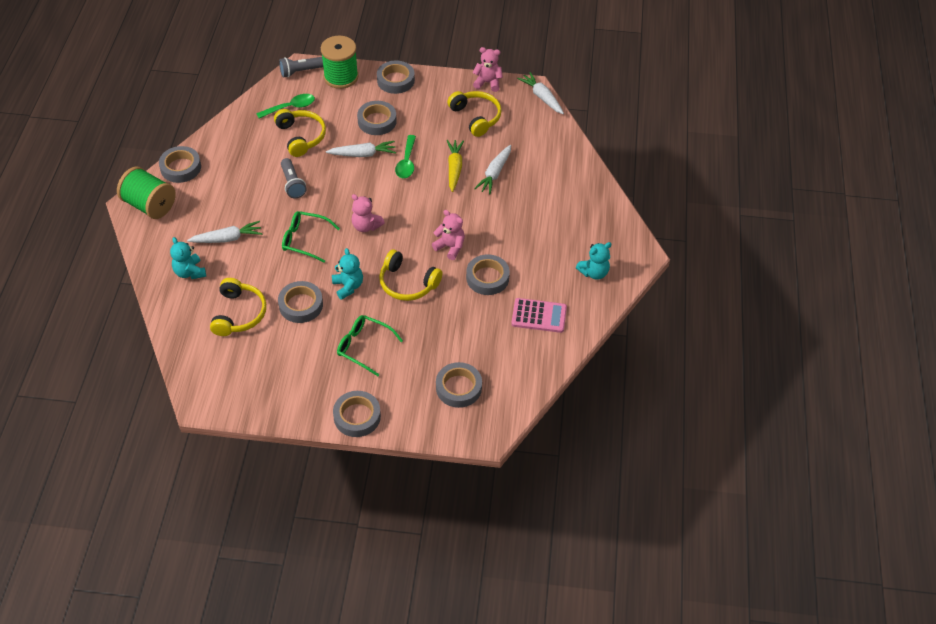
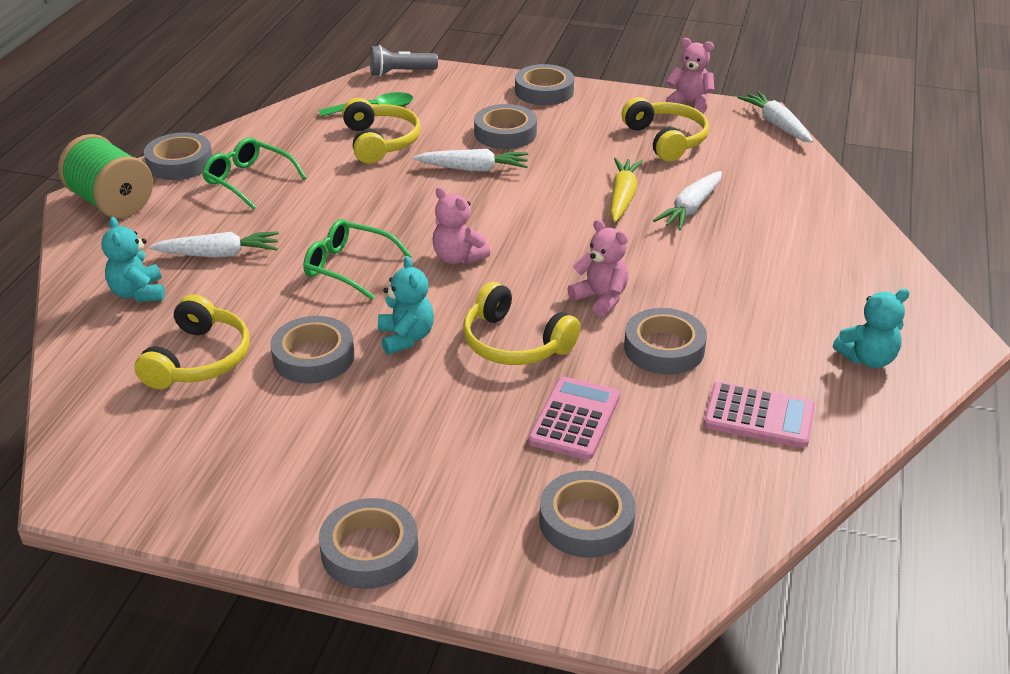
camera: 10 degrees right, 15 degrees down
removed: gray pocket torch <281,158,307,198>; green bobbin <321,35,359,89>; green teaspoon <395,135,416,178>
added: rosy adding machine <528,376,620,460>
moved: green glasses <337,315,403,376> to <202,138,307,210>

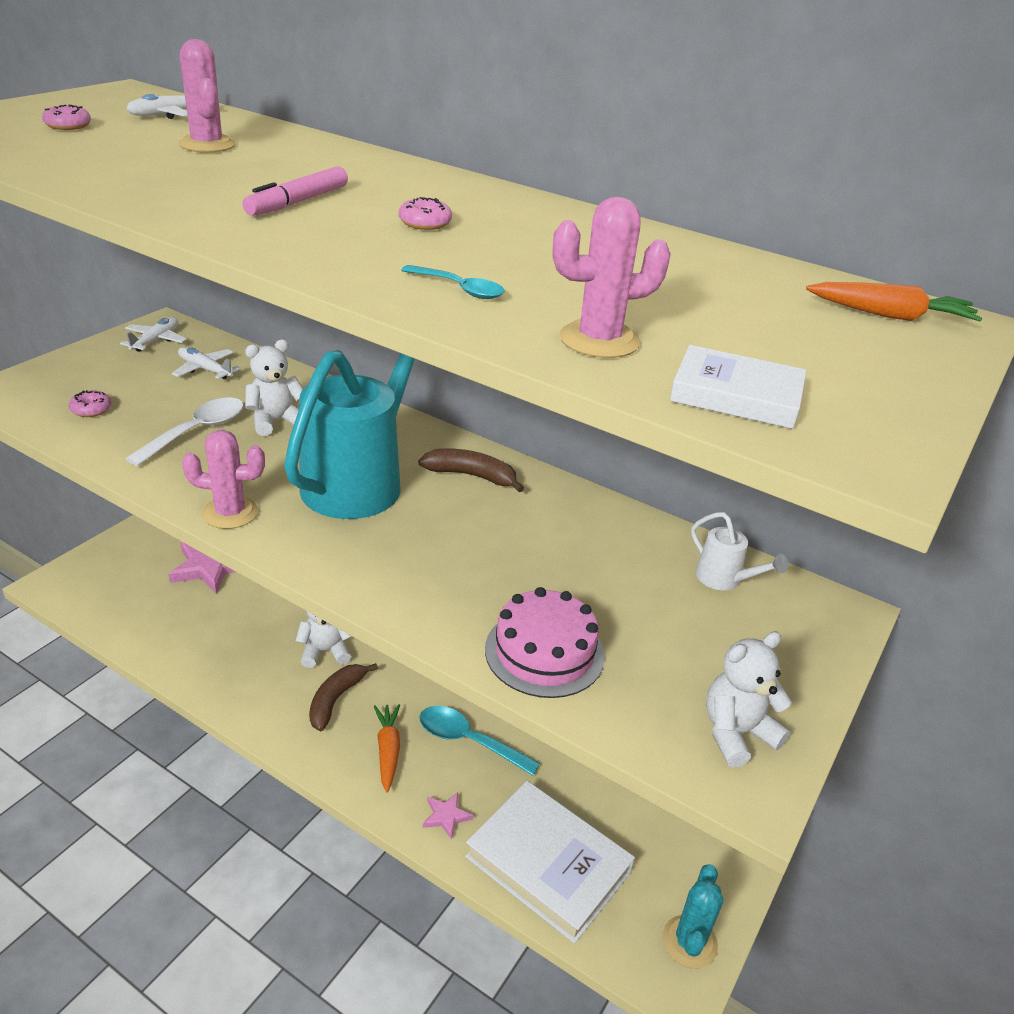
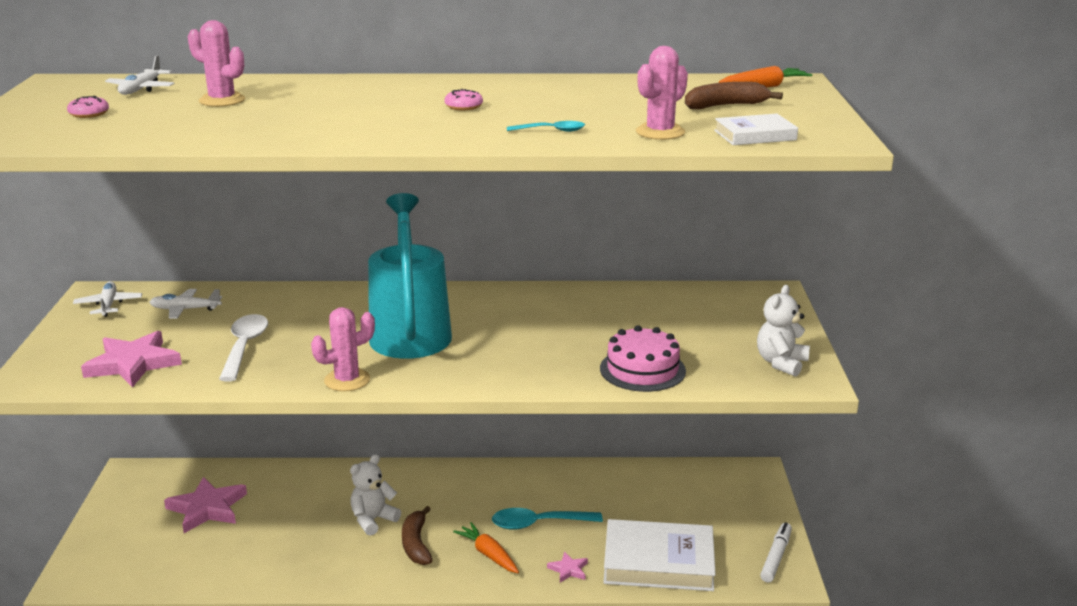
camera: 30 degrees left, 10 degrees down
removed: rosy marker <242,166,348,216>; snow-white teddy <245,339,304,436>; snow-white watering pot <691,512,788,590>
moved: brown banana fruit <418,448,524,492> to <685,82,783,109>
replaced: rosy glazed donut <69,390,111,417> to rosy star <81,331,182,388>; teal prickly plant <663,864,723,969> to snow-white marker <760,522,792,583>

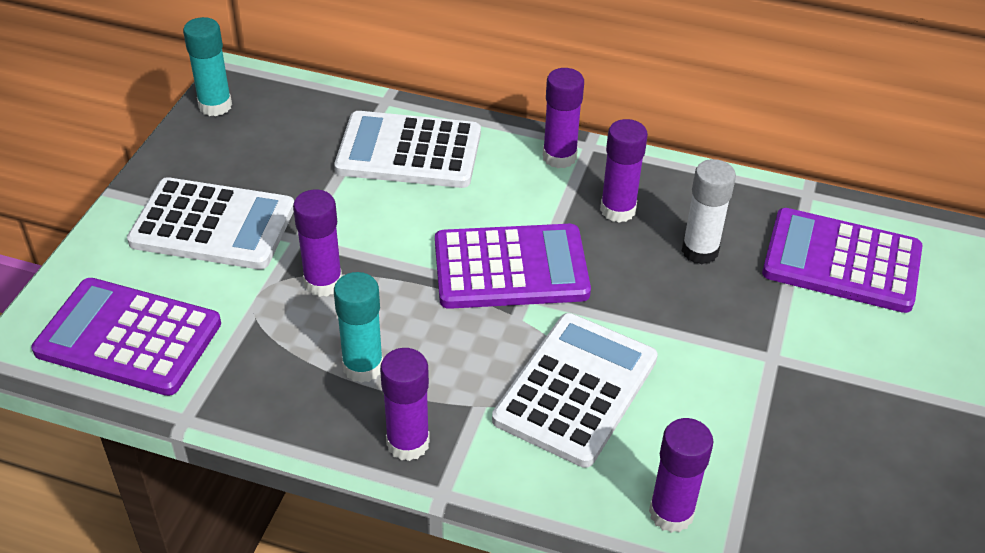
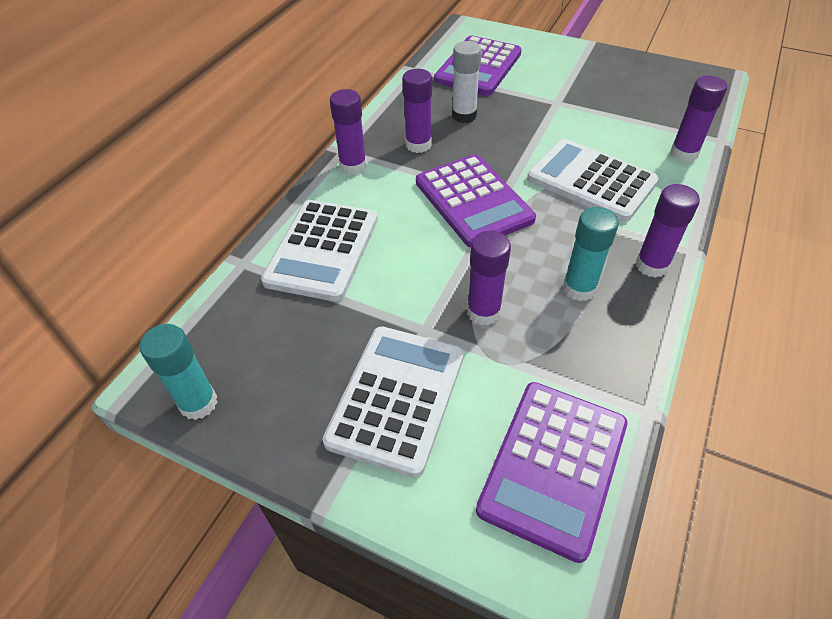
camera: 80 degrees left, 5 degrees up
turned: purple adding machine <435,224,591,309> = <416,154,536,248> 150 degrees clockwise

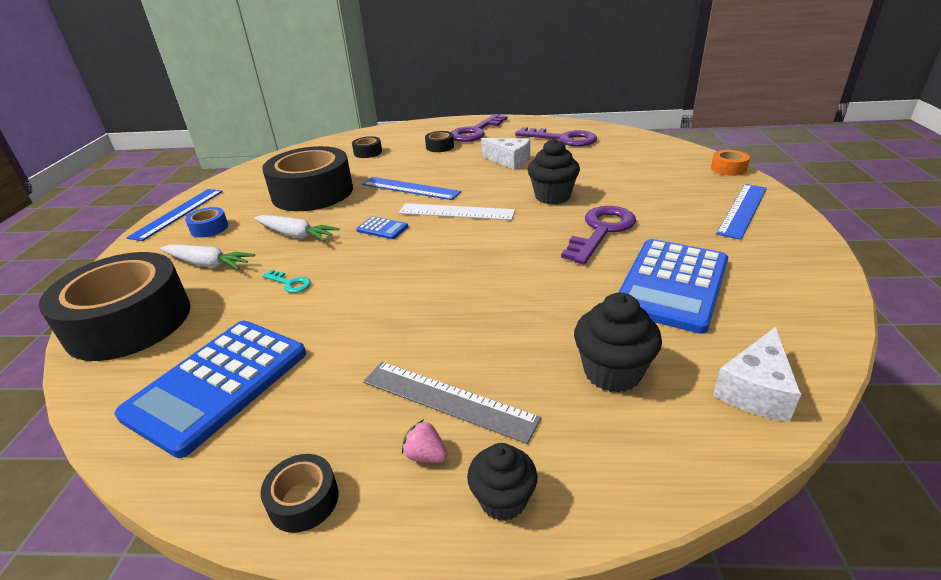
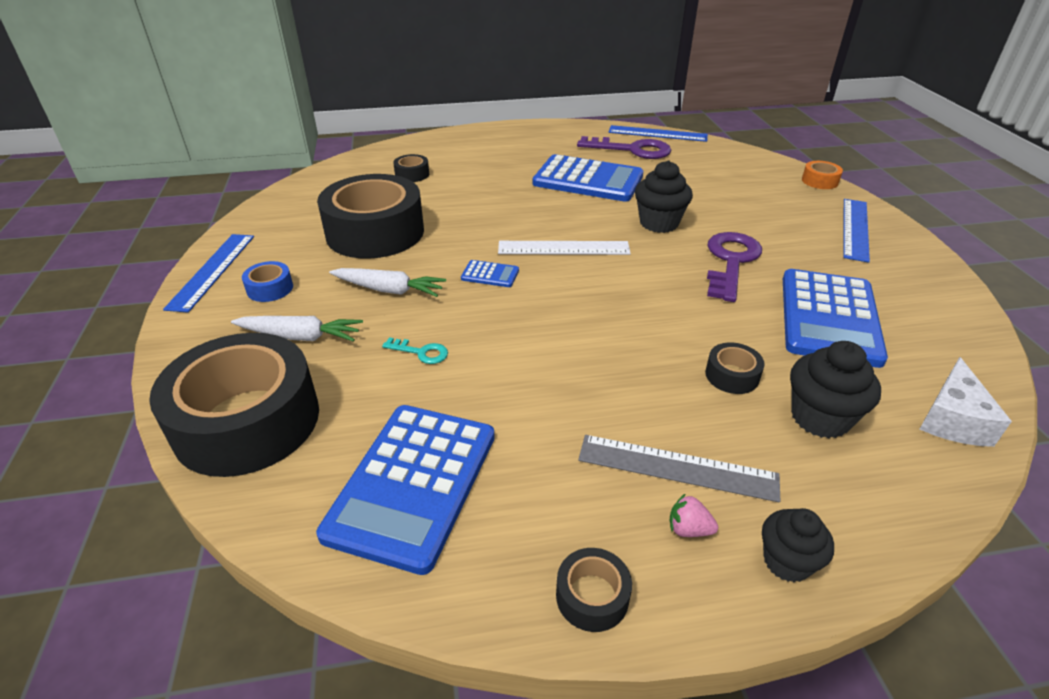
camera: 15 degrees left, 5 degrees up
removed: purple latchkey <451,114,507,142>
moved: cobalt straightedge <362,177,461,200> to <609,125,708,142>; ebony tape <425,131,454,152> to <705,342,765,394>
replaced: snow-white cheese <481,138,530,170> to cobalt adding machine <533,154,643,202>

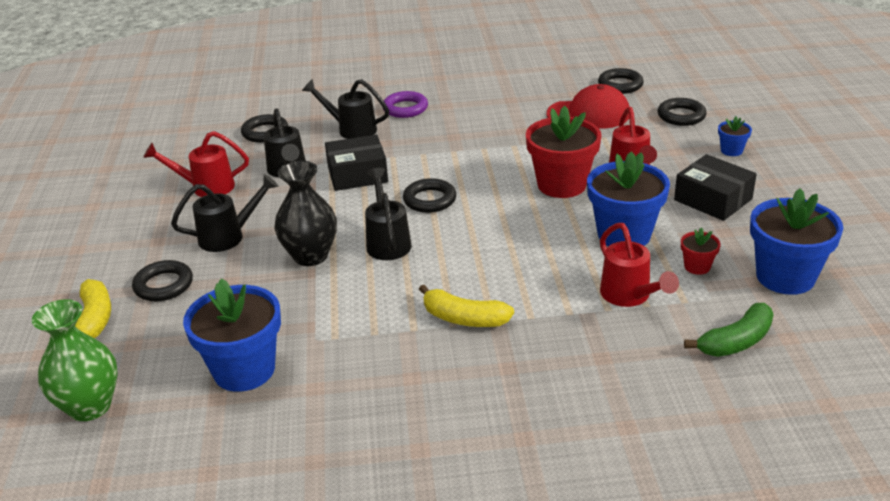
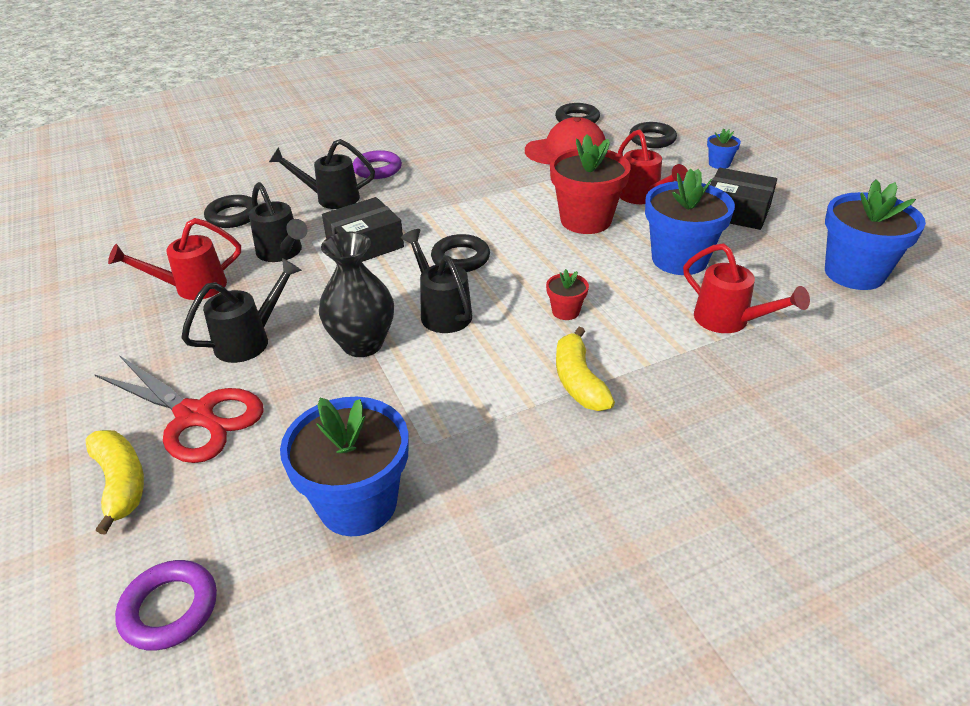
camera: 20 degrees left, 5 degrees up
removed: green banana fruit <684,303,774,357>
moved: crimson potted plant <681,228,721,275> to <546,269,589,320>
replaced: green vase <32,299,117,421> to purple hoop <115,560,217,650>; ebony hoop <132,260,193,301> to crimson pair of scissors <94,355,264,463>
turned: yellow banana fruit <419,285,514,327> = <556,327,615,411> 75 degrees clockwise

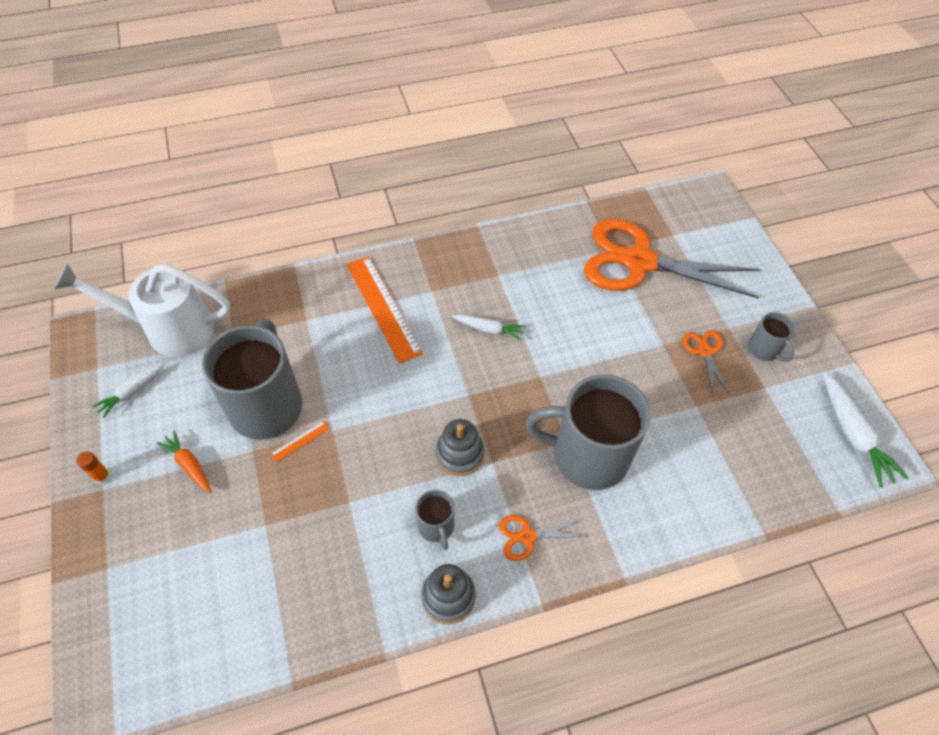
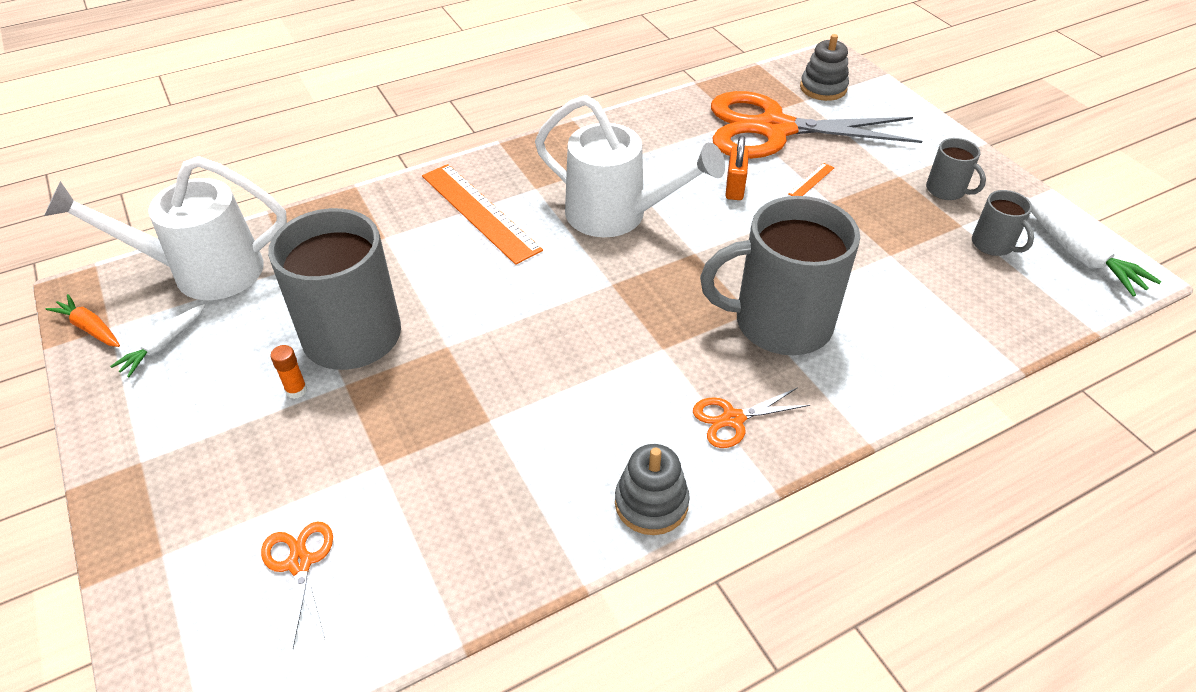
camera: 10 degrees left, 10 degrees down
added: orange-coloured small lock <725,136,749,200>
moved: orange-coloured glue <76,451,111,484> to <270,345,307,399>; orange-coloured carrot <157,431,211,493> to <45,294,120,347>; orange-coloured straightedge <271,421,329,462> to <788,163,834,196>; gray mug <415,490,454,550> to <972,190,1034,256>; gray stacking rings <435,419,485,476> to <800,34,849,101>; orange-coloured pair of scissors <682,330,730,395> to <261,521,333,648>
replaced: snow-white carrot <452,314,525,340> to snow-white watering pot <535,95,725,237>

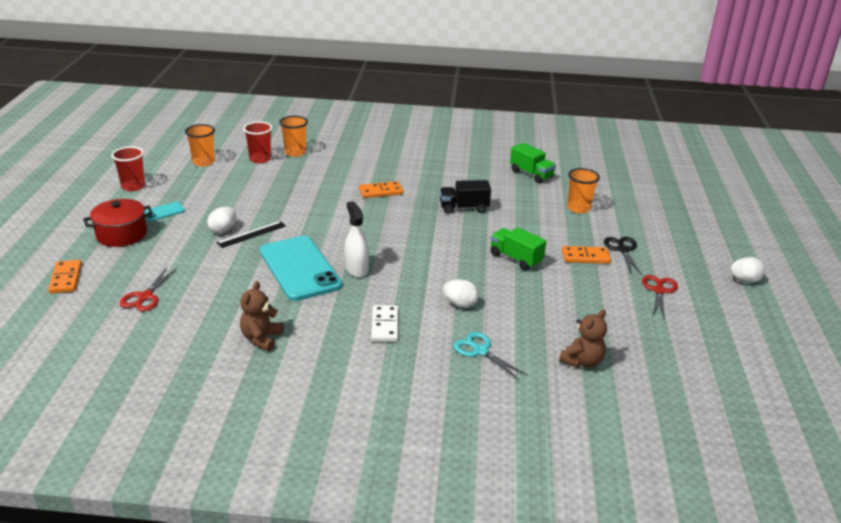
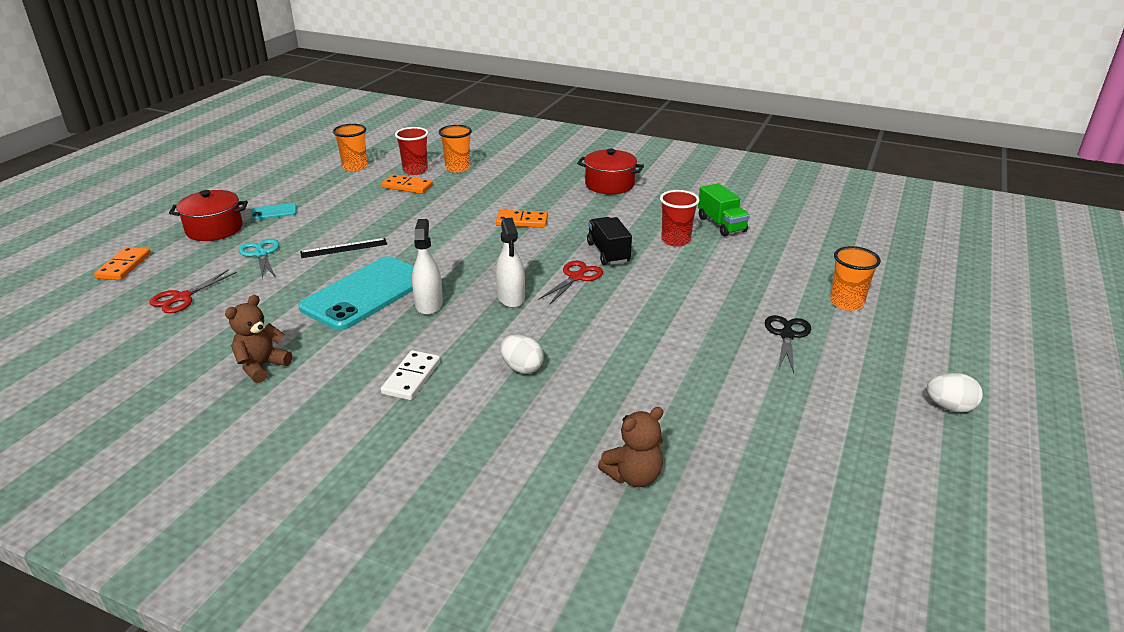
camera: 20 degrees right, 0 degrees up
removed: snow-white egg shape <207,207,236,234>; green toy truck <490,227,546,270>
added: snow-white spray bottle <496,218,525,308>; crimson cooking pot <577,149,644,194>
moved: crimson cup <111,146,145,191> to <660,190,700,247>; teal pair of scissors <454,332,528,380> to <239,239,279,279>; orange-coloured domino piece <562,246,611,264> to <382,174,433,194>; orange-coloured cup <567,168,600,213> to <830,246,881,311>; crimson pair of scissors <642,275,678,320> to <538,261,603,305>
turned: teal phone <260,236,342,301> = <298,256,414,330> 45 degrees clockwise; ebony toy truck <440,180,491,214> = <587,217,632,265> 60 degrees clockwise

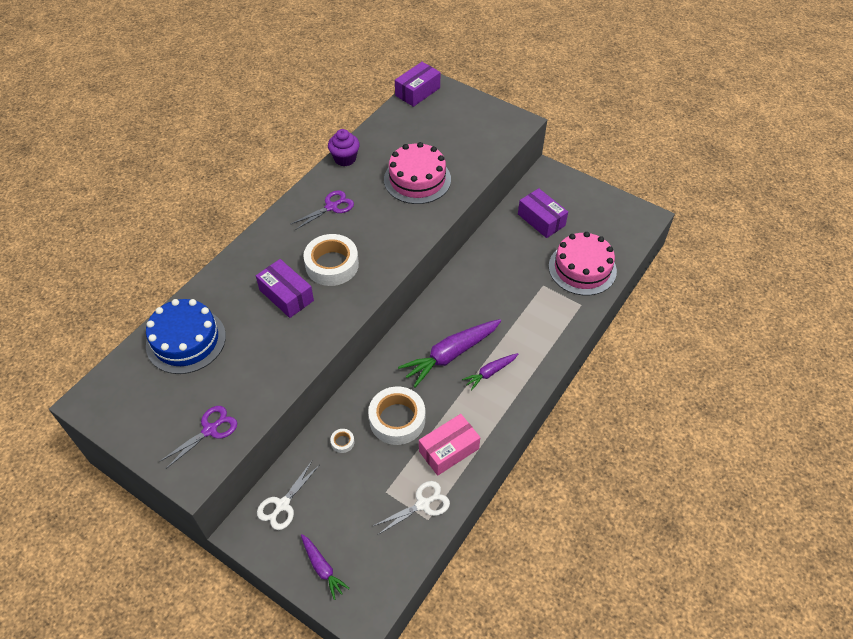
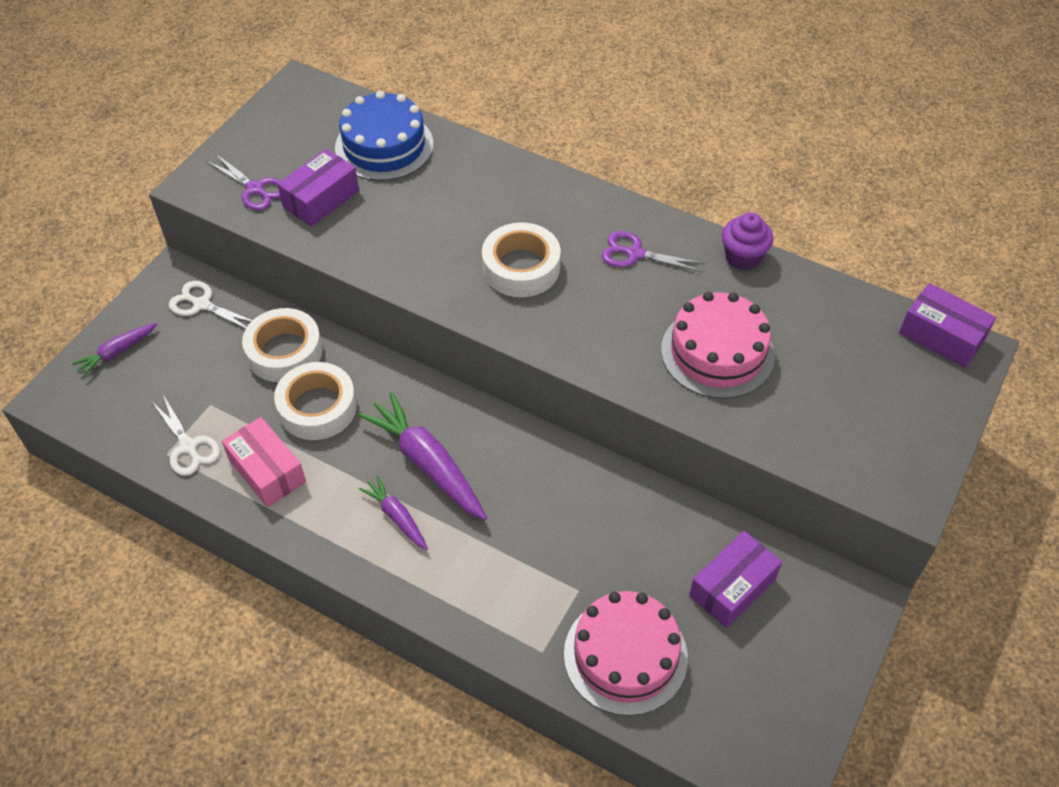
camera: 85 degrees right, 0 degrees up
moved: purple package <256,259,314,318> to <277,149,359,227>
turned: purple pair of scissors <291,190,354,230> = <602,231,705,272> 150 degrees clockwise
resized: snow-white tape <330,429,354,453> = <242,308,323,382> x2.45

